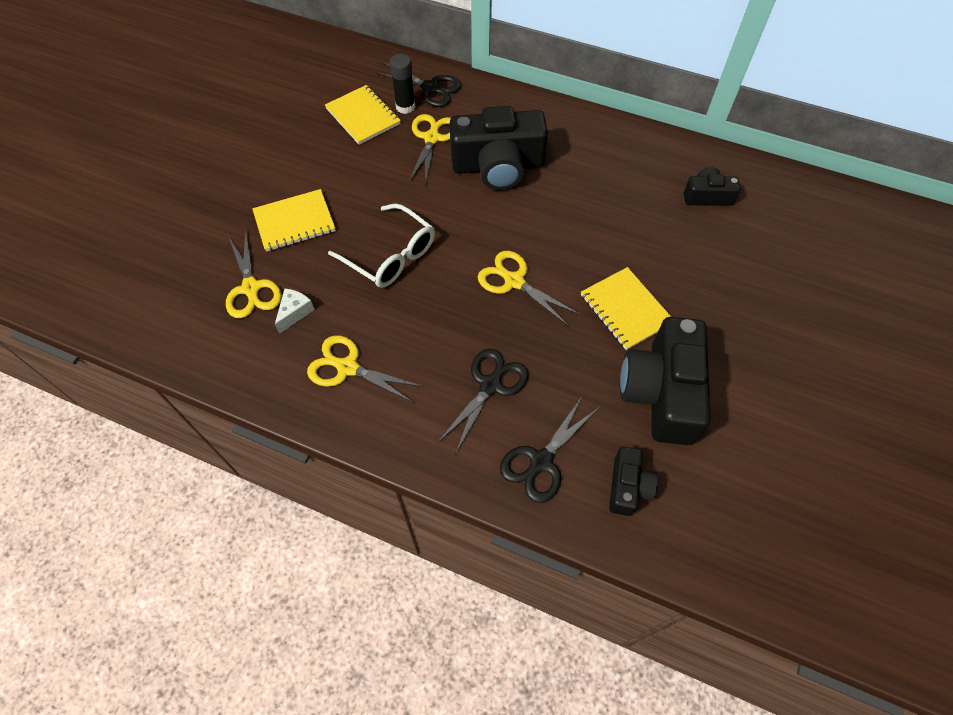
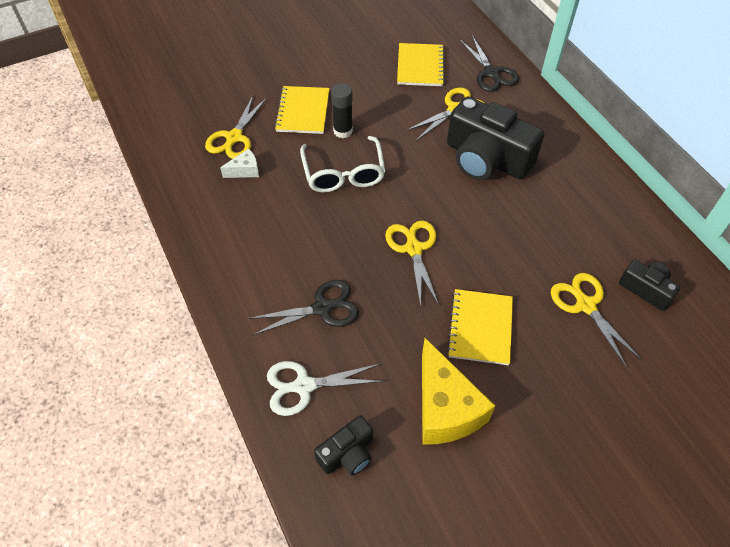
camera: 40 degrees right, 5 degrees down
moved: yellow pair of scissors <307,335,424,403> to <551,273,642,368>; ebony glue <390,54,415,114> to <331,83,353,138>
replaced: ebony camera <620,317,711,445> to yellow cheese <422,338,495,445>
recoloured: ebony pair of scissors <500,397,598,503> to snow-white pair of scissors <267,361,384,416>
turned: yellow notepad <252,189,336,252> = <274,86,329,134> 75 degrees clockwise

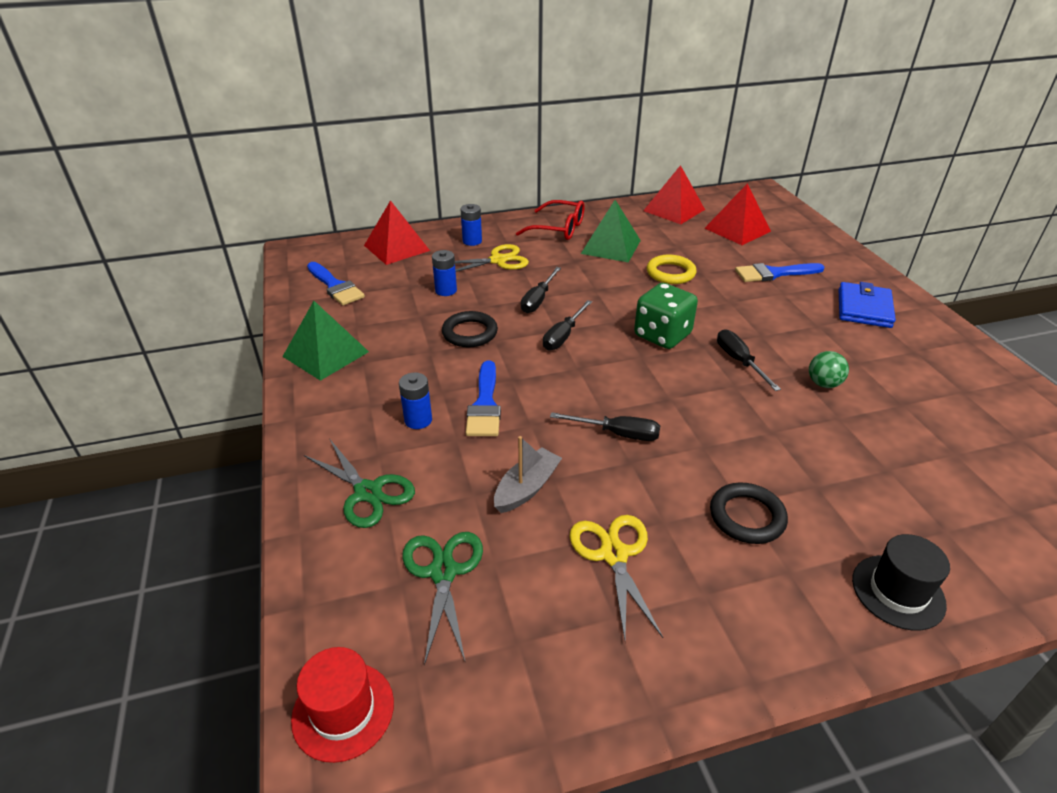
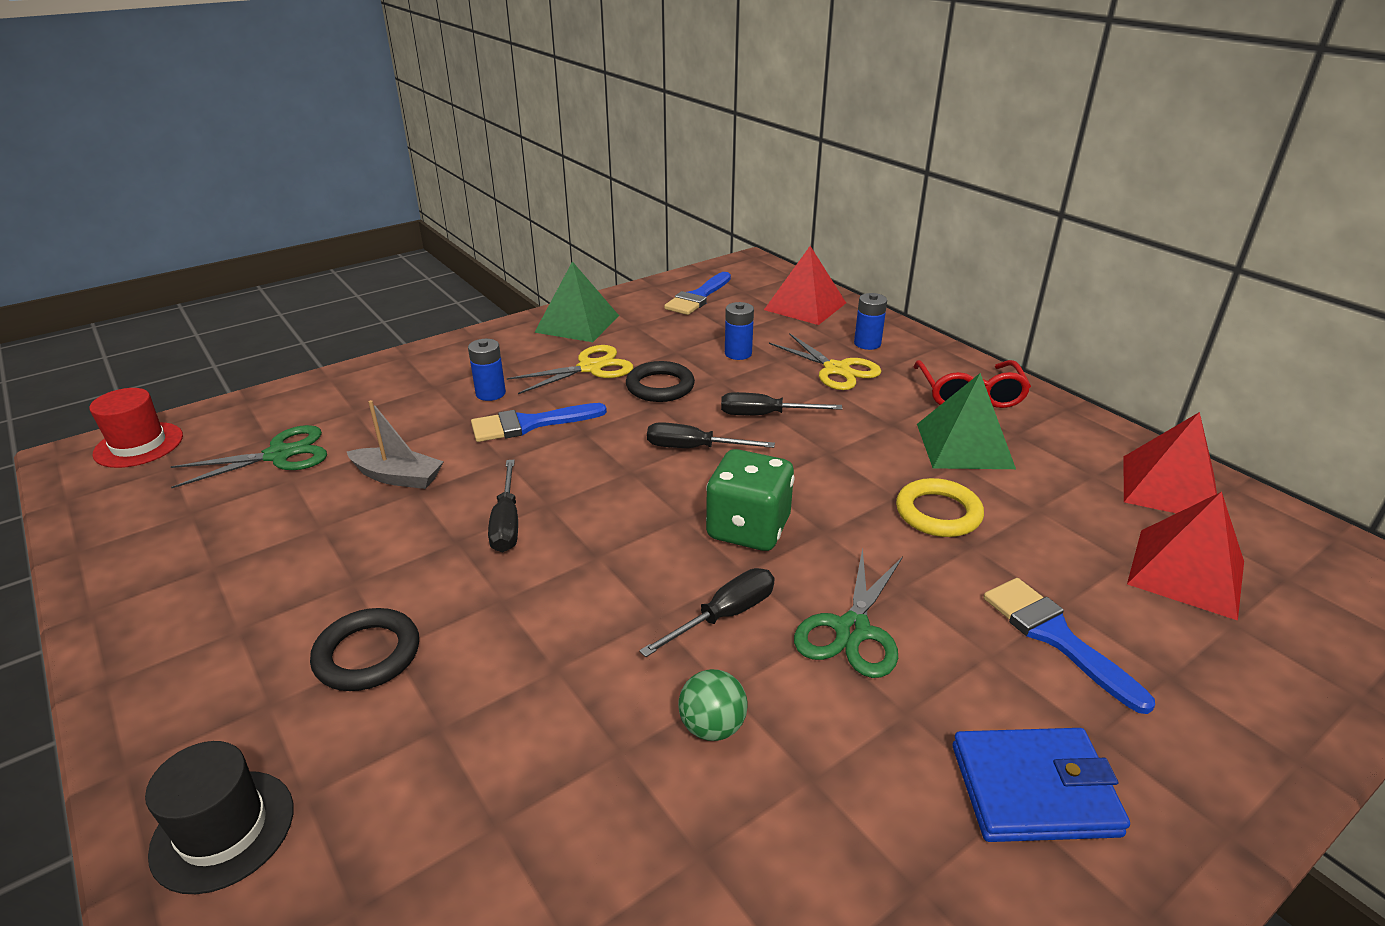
camera: 70 degrees right, 5 degrees down
moved: green pair of scissors <304,440,415,528> to <794,547,903,678>; yellow pair of scissors <570,515,663,640> to <507,345,633,394>

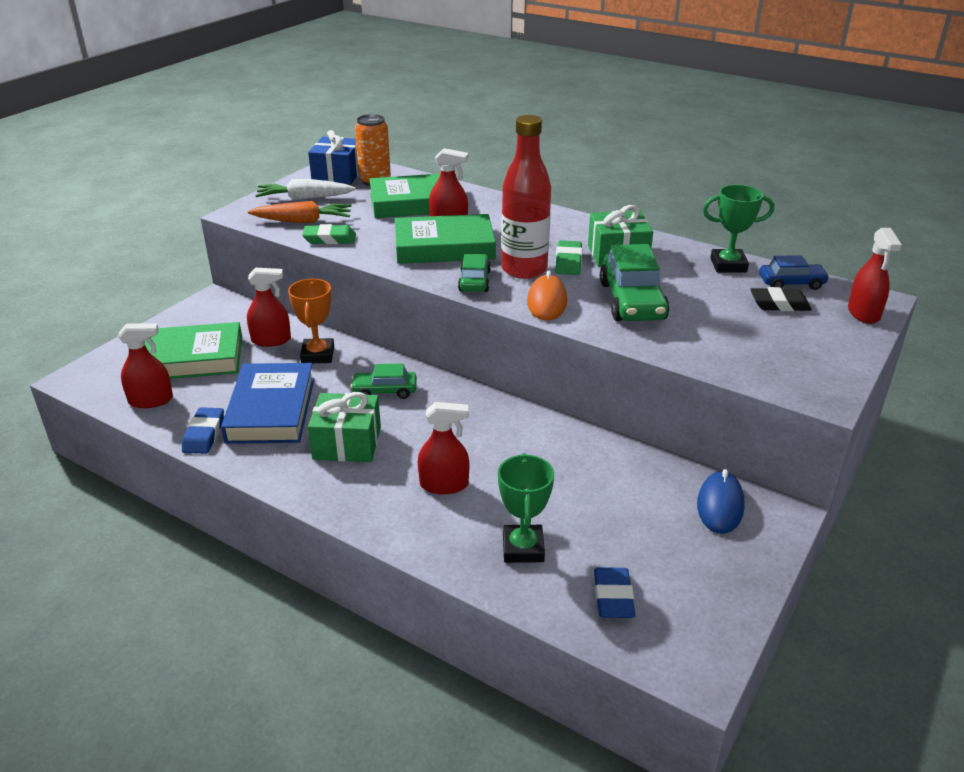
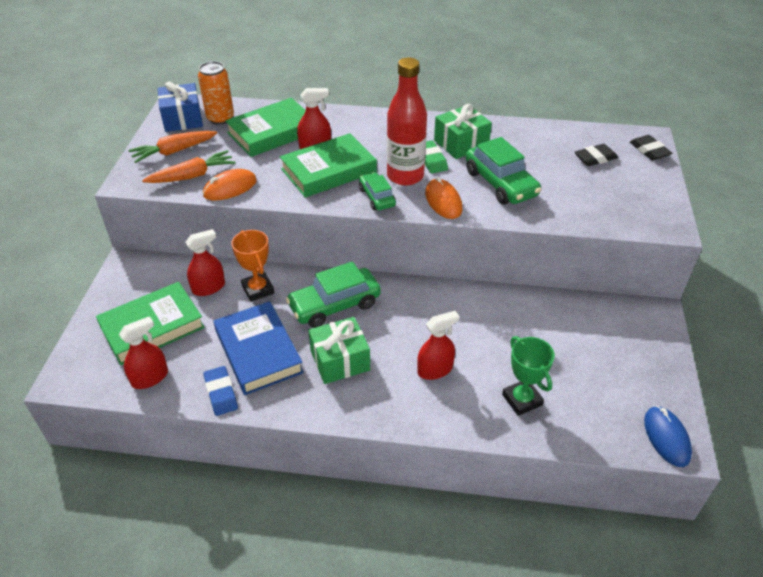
camera: 25 degrees left, 10 degrees up
removed: cobalt pencil eraser <594,567,635,618>; green prize cup <703,184,774,273>; cobalt toy car <759,255,830,290>
moved: cobalt computer mouse <697,469,745,534> to <644,406,692,467>
replaced: green pencil eraser <302,224,356,244> to orange-coloured computer mouse <203,169,257,200>; crimson spray bottle <848,228,902,324> to ebony pencil eraser <630,135,672,161>
recoloured: snow-white carrot <255,179,356,200> to orange-coloured carrot <128,131,217,163>
resized: green toy car <350,364,417,399> = <286,261,381,328> x1.71

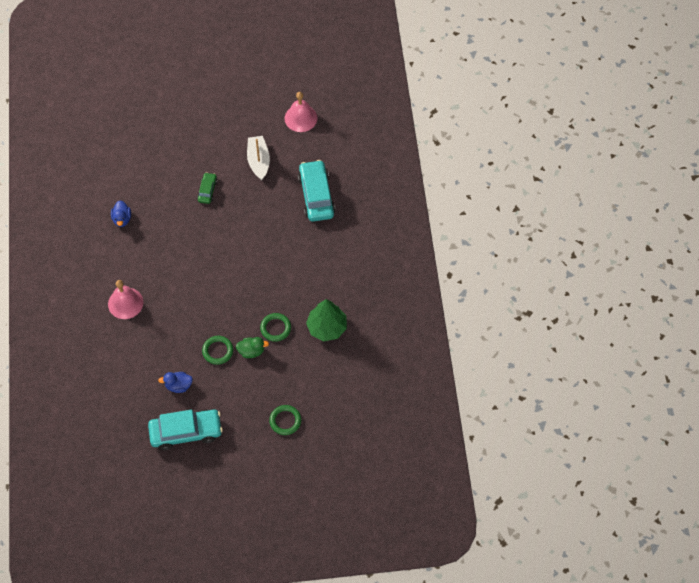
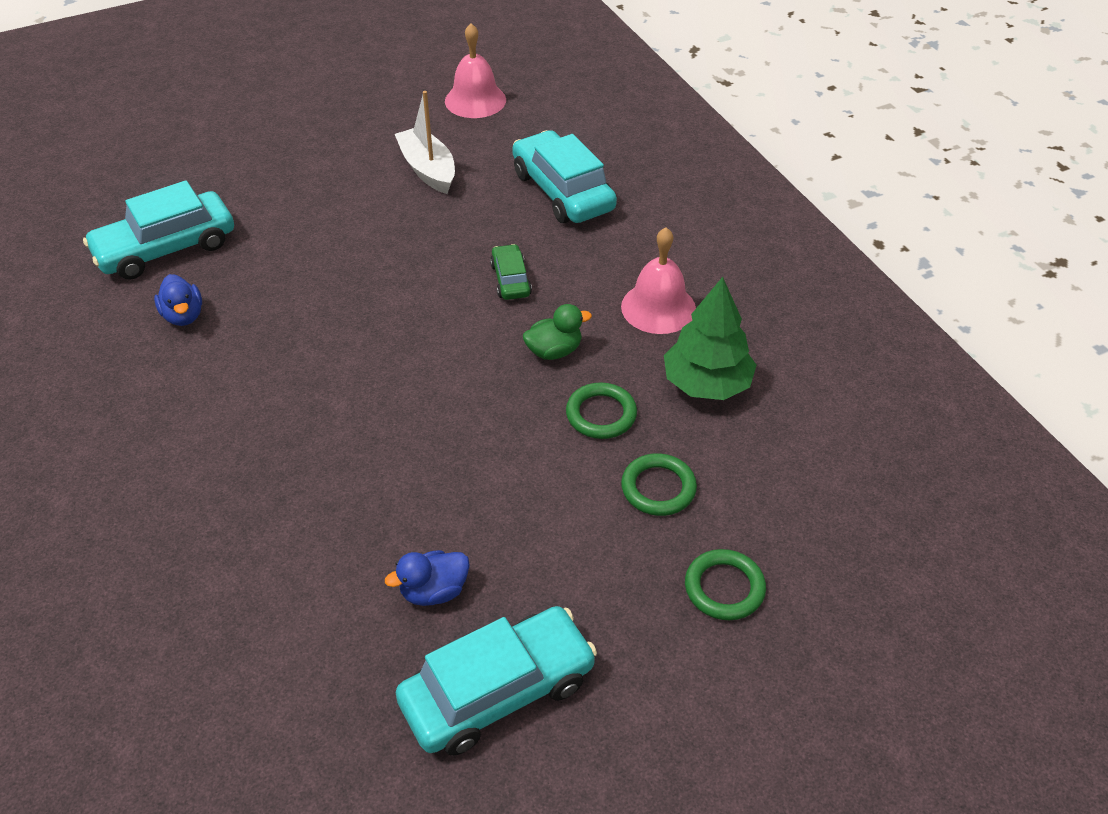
camera: 20 degrees left, 15 degrees down
added: teal toy car <83,180,234,280>
moved: rosy school bell <108,280,143,319> to <621,227,696,334>; green toy car <197,172,217,204> to <490,244,532,300>; green hoop <202,336,233,365> to <621,453,697,516>; green toy duck <236,337,269,358> to <523,304,592,360>

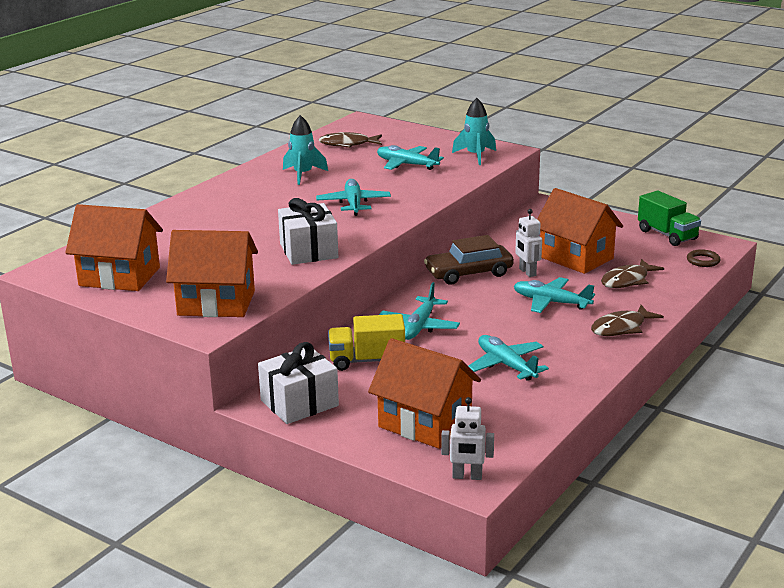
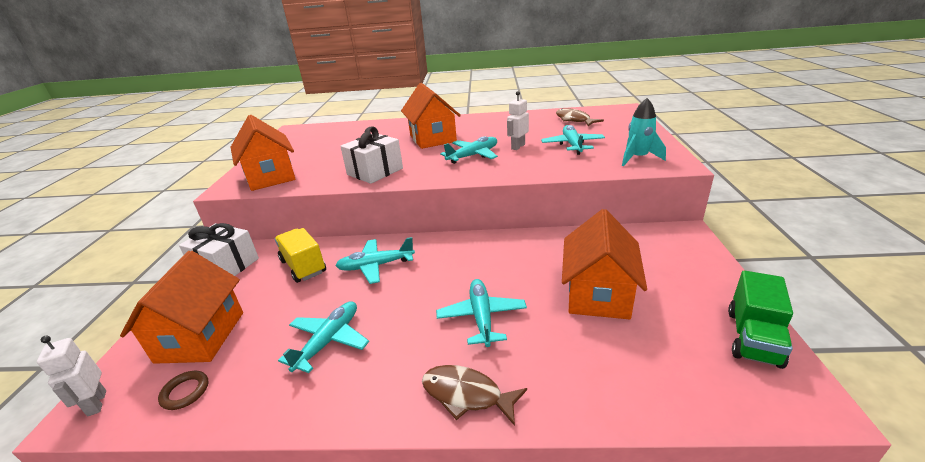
camera: 60 degrees right, 5 degrees up
removed: teal toy rocket <283,115,328,185>; brown toy car <424,235,514,285>; brown toy fish <601,259,664,288>
moved: orange-coloured toy house <65,204,163,291> to <401,83,461,149>; snow-white robot figure <515,209,542,277> to <507,91,529,150>; brown hoop <687,249,720,267> to <158,371,208,410>

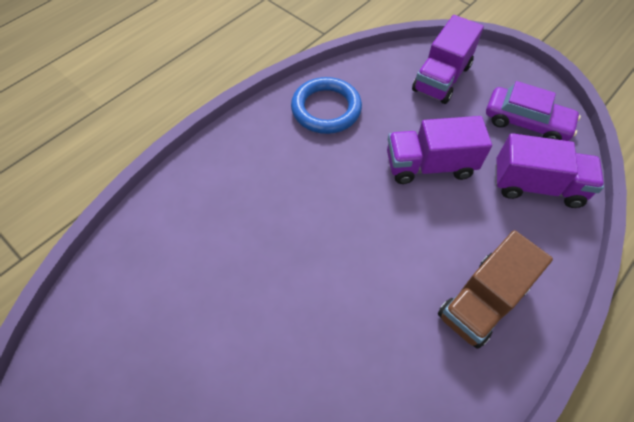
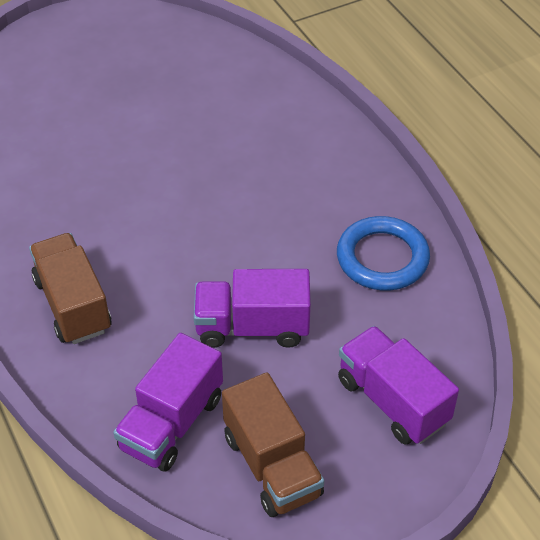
camera: 110 degrees right, 10 degrees down
replaced: purple toy car <486,81,581,141> to brown toy truck <222,373,324,517>
turned: purple toy truck <387,116,492,184> = <194,269,311,348> 105 degrees counterclockwise

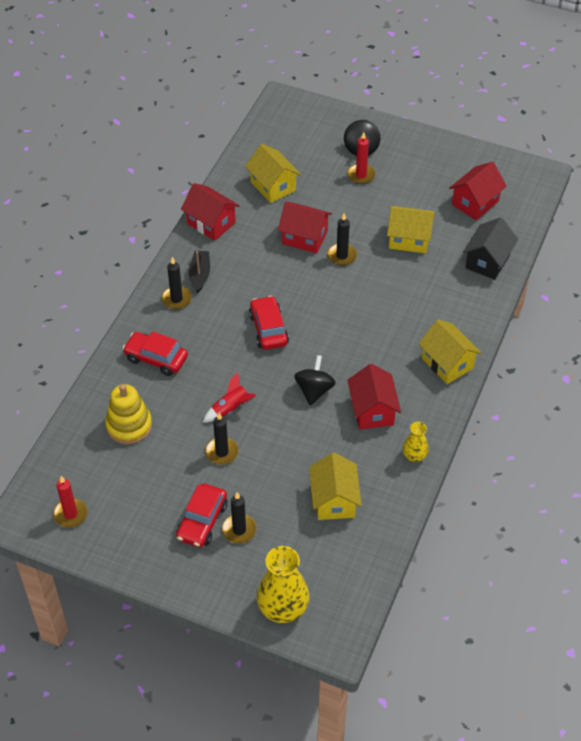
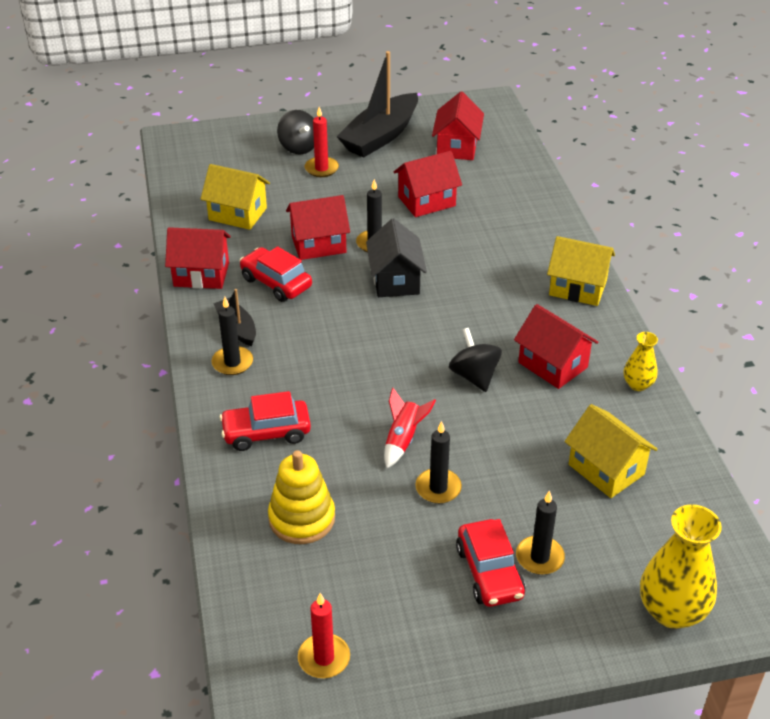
camera: 35 degrees left, 10 degrees down
added: ebony toy boat <337,51,418,158>
moved: crimson toy car <249,296,289,350> to <239,246,312,302>; ebony toy house <463,217,518,280> to <366,218,427,297>
recoloured: yellow toy house <387,206,435,253> to crimson toy house <394,151,462,217>

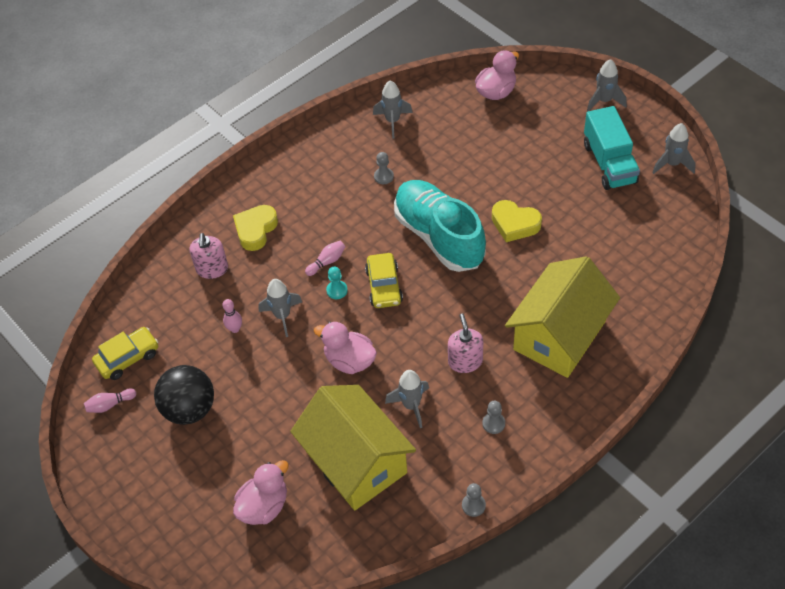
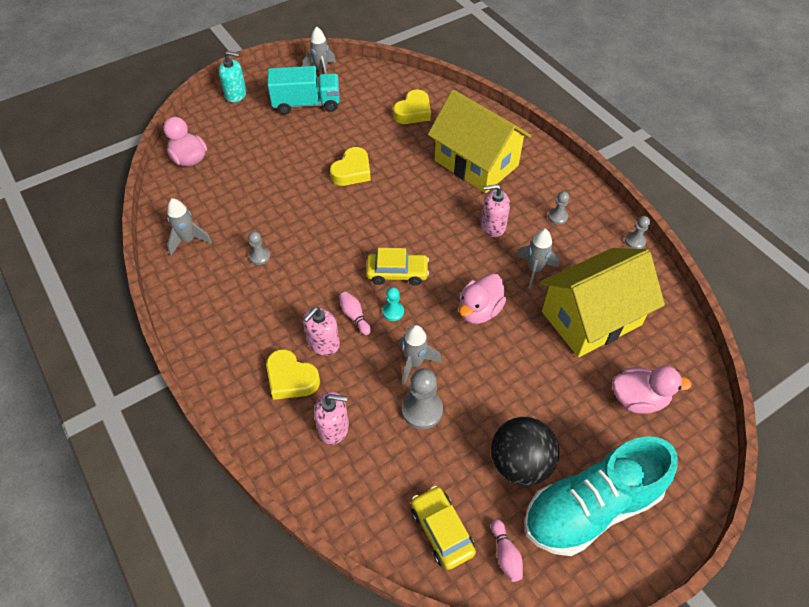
camera: 85 degrees left, 0 degrees up
added: rosy soap pump <303,307,340,356>; yellow heart shape <393,90,431,124>
moved: teal shoe <394,180,486,272> to <524,436,678,556>
replaced: rosy tenpin <222,299,242,333> to gray pawn <402,368,443,429>; gray toy rocket <587,59,627,112> to teal soap pump <219,51,247,102>
turned: rosy toy duck <233,460,289,525> = <612,366,691,414> 135 degrees clockwise

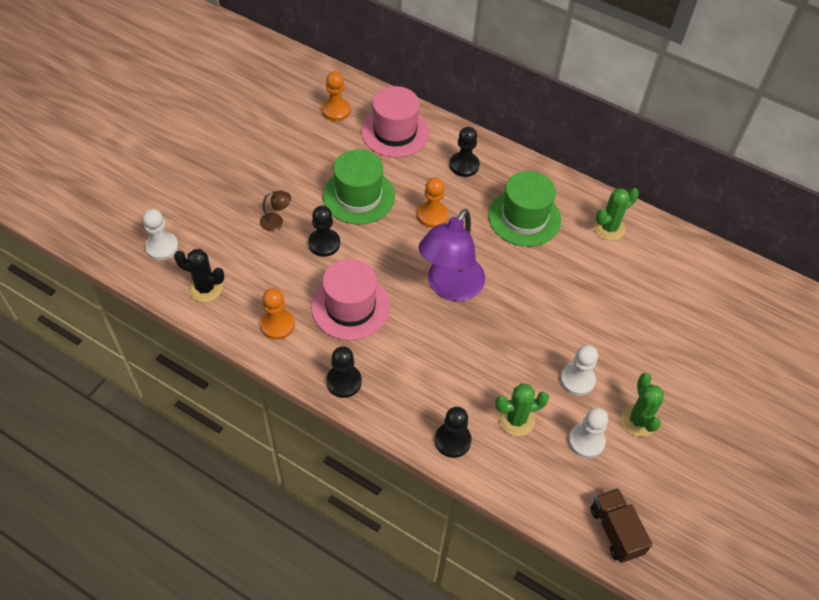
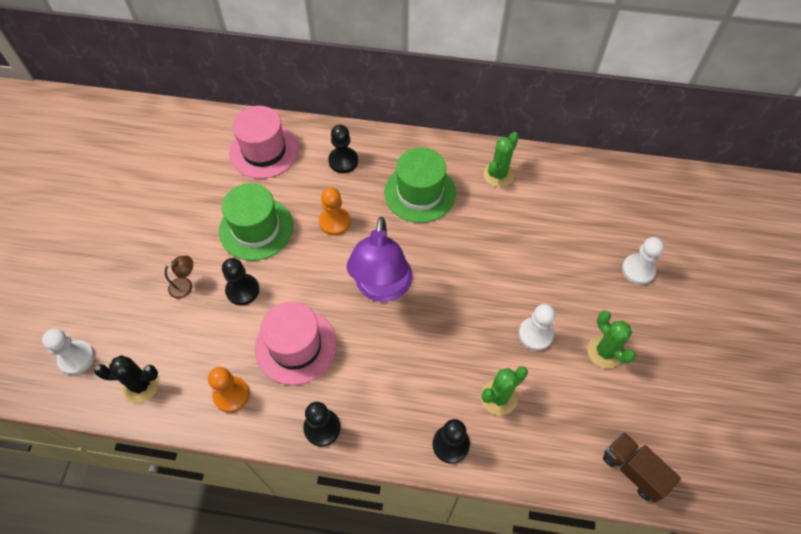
camera: 20 degrees left, 5 degrees up
removed: orange-coloured pawn <322,71,351,121>
moved: snow-white pawn <568,407,608,458> to <622,237,664,285>

